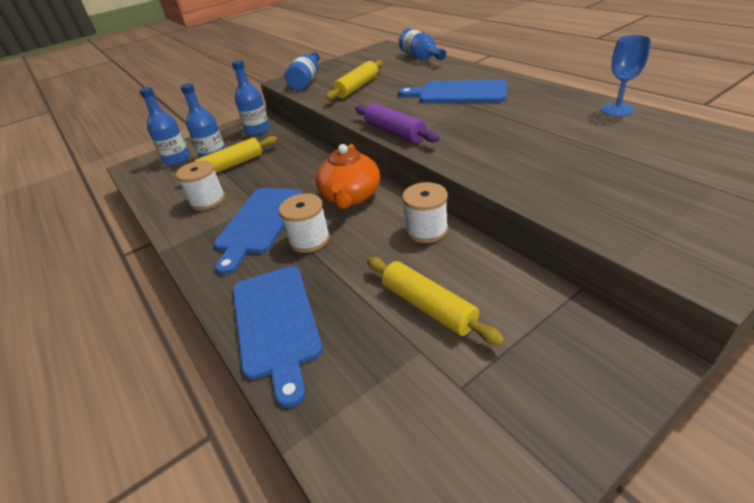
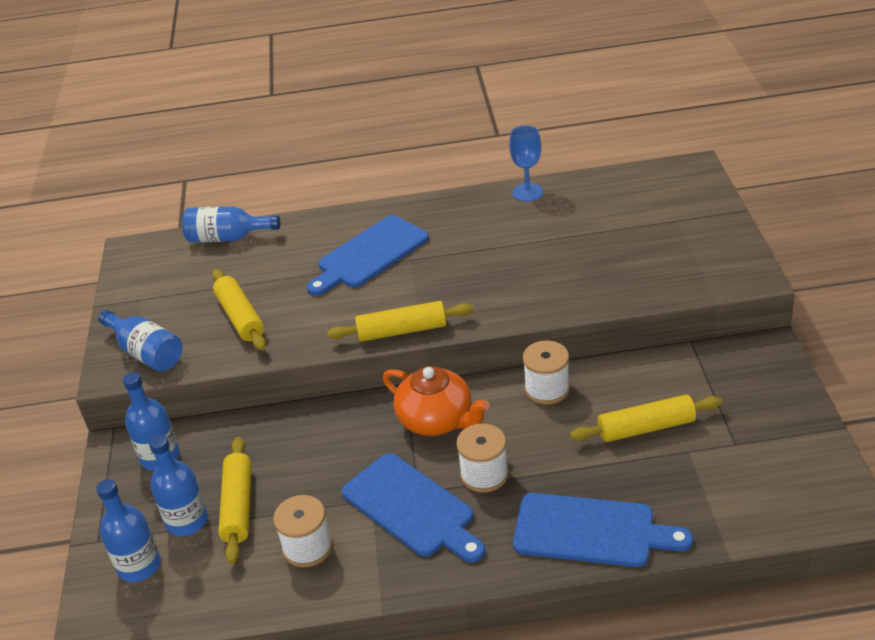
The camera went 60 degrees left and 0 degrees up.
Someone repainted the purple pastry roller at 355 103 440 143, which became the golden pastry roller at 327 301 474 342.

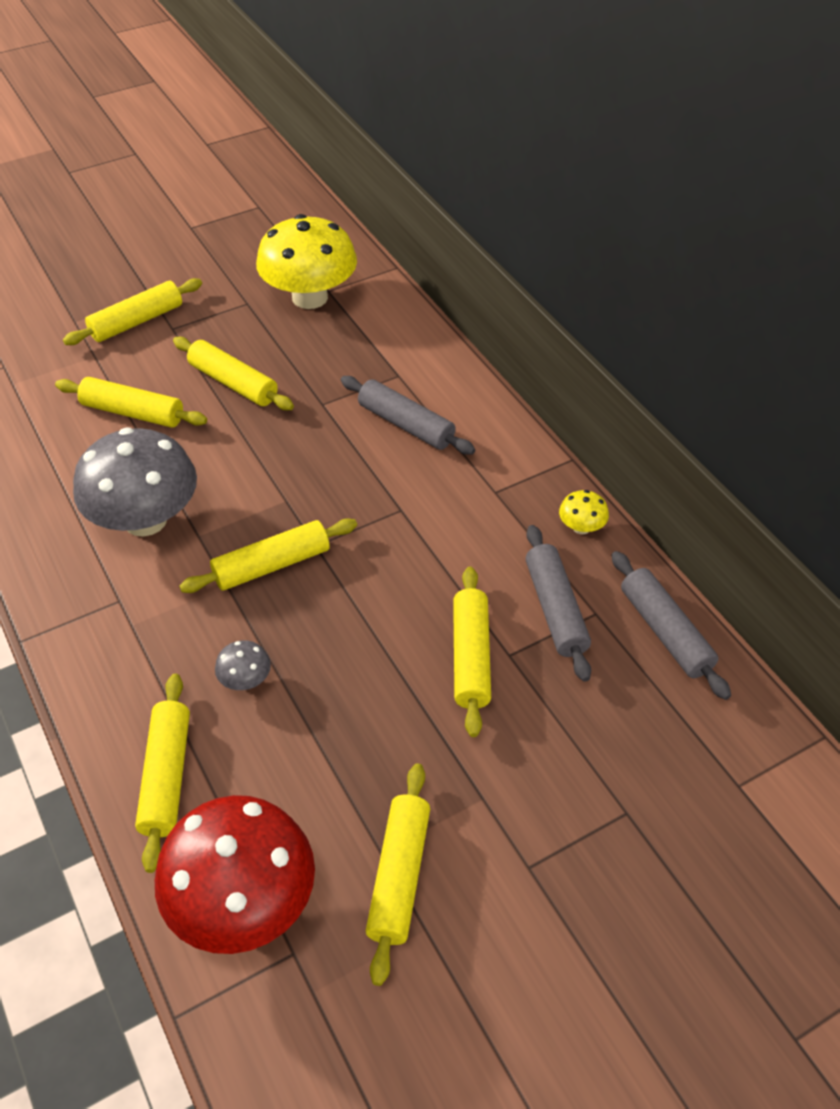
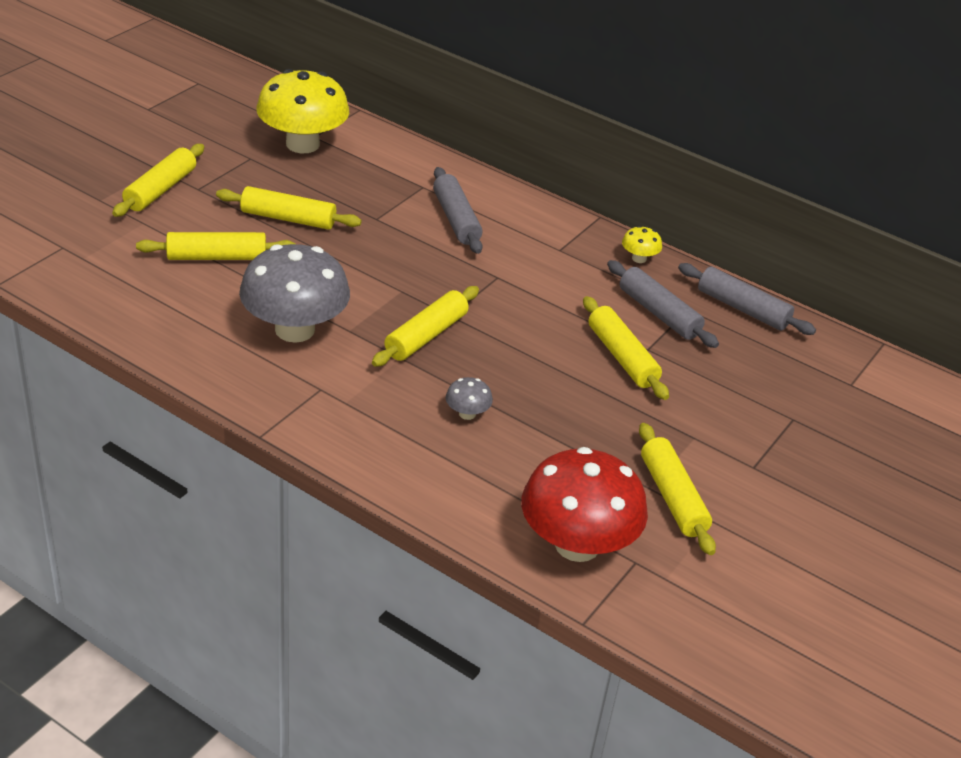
The camera went 30 degrees left and 10 degrees down.
Someone rotated the ash-grey pastry roller at 341 376 475 455 by 60 degrees clockwise.
Someone took away the golden pastry roller at 135 674 190 873.

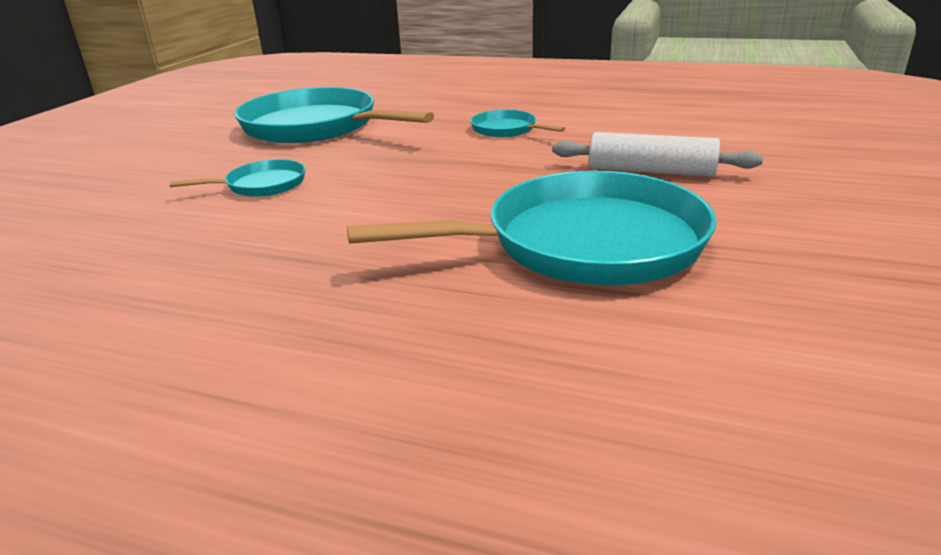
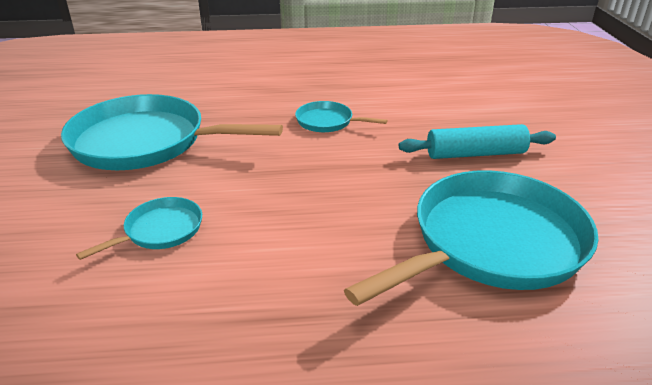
The camera went 25 degrees left and 5 degrees up.
Someone repainted the snow-white pastry roller at 552 132 763 177, which became the teal pastry roller at 399 124 556 159.

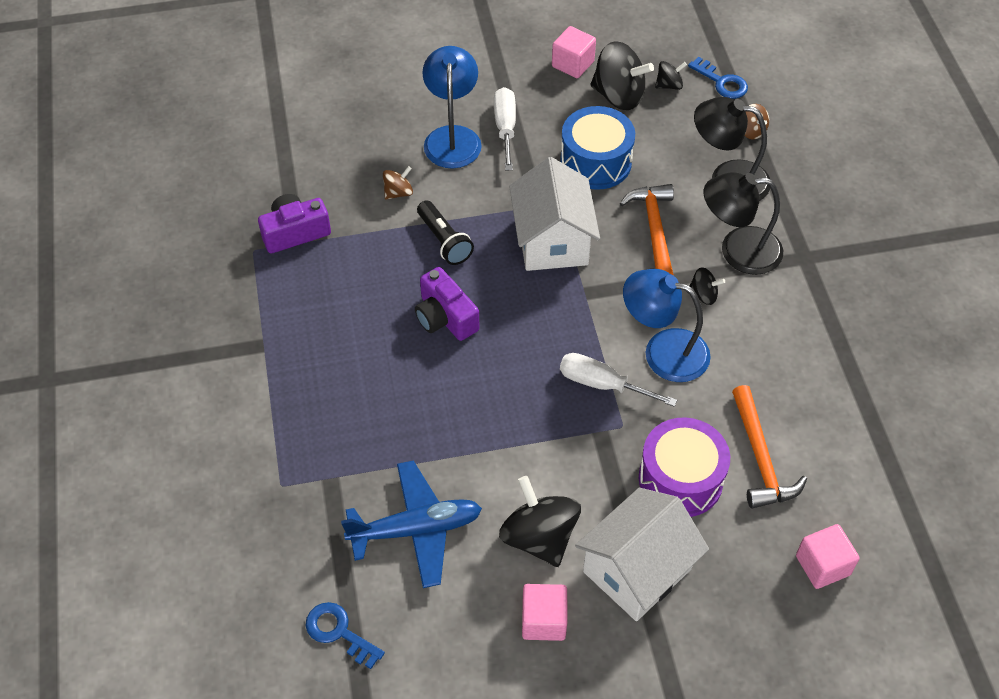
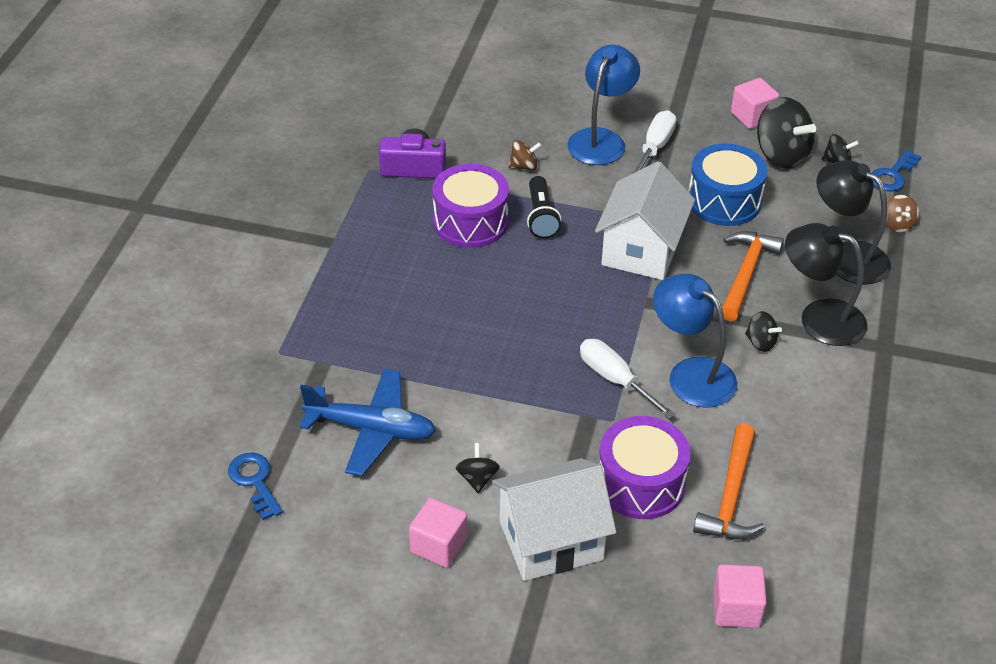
The camera went 25 degrees right and 10 degrees down.
Someone put down the purple snare drum at 432 164 509 248.
Someone scaled the ebony whirligig at 499 476 581 567 by 0.50.
Someone rotated the blue key at 688 57 748 99 by 60 degrees clockwise.
Someone took away the purple photo camera at 415 267 479 341.

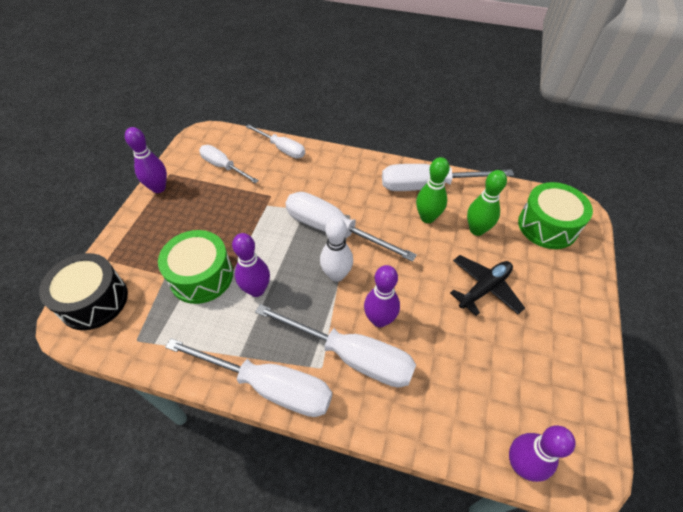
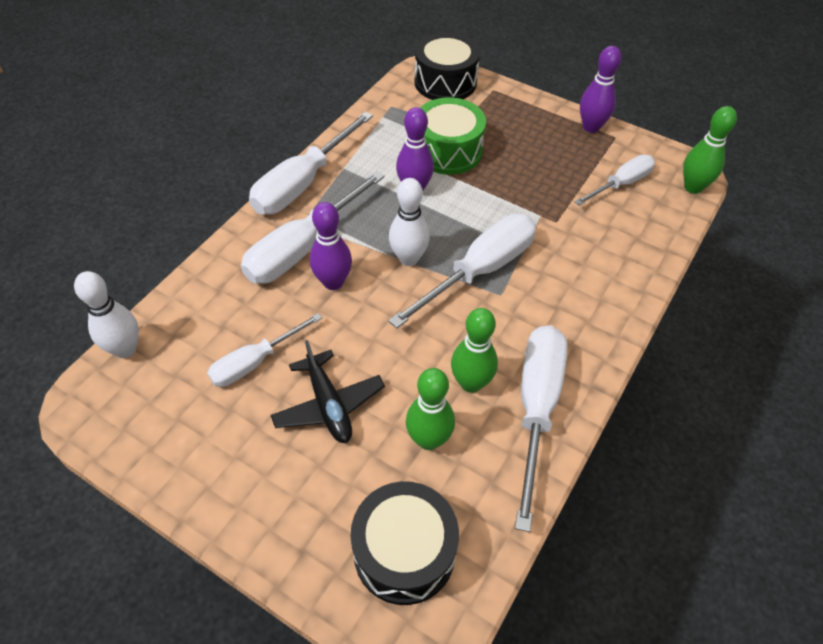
The camera went 105 degrees right and 0 degrees up.
Someone repainted the purple skittle at 509 425 576 482, which became the snow-white skittle at 74 271 139 358.
Someone carried the snow-white hand screwdriver from 246 124 305 158 to 207 313 322 387.
Someone repainted the emerald snare drum at 518 182 593 249, which became the ebony snare drum at 350 481 459 605.
Someone put down the emerald skittle at 683 106 737 194.

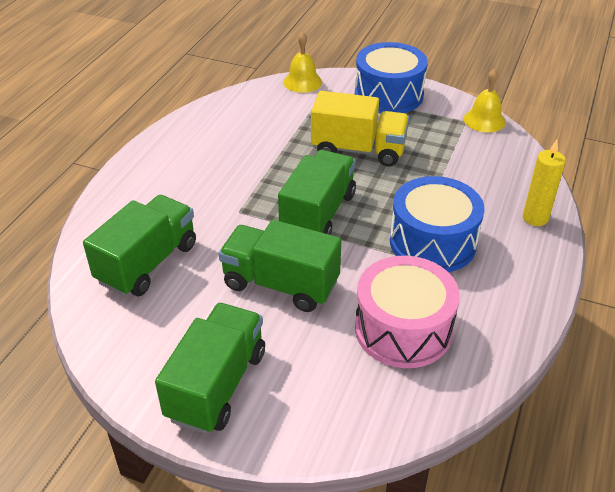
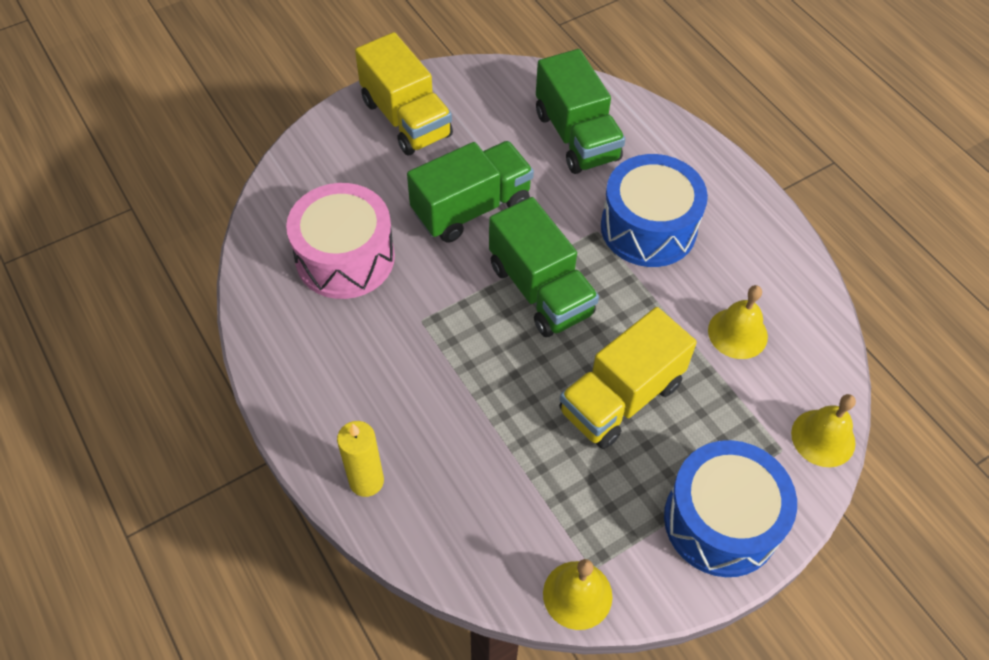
The camera went 125 degrees right and 15 degrees up.
Someone repainted the emerald toy truck at 155 303 265 434, which became the golden toy truck at 355 32 453 155.
Someone carried the blue snare drum from 390 176 484 272 to 601 154 708 267.
Someone put down the golden school bell at 708 285 768 359.

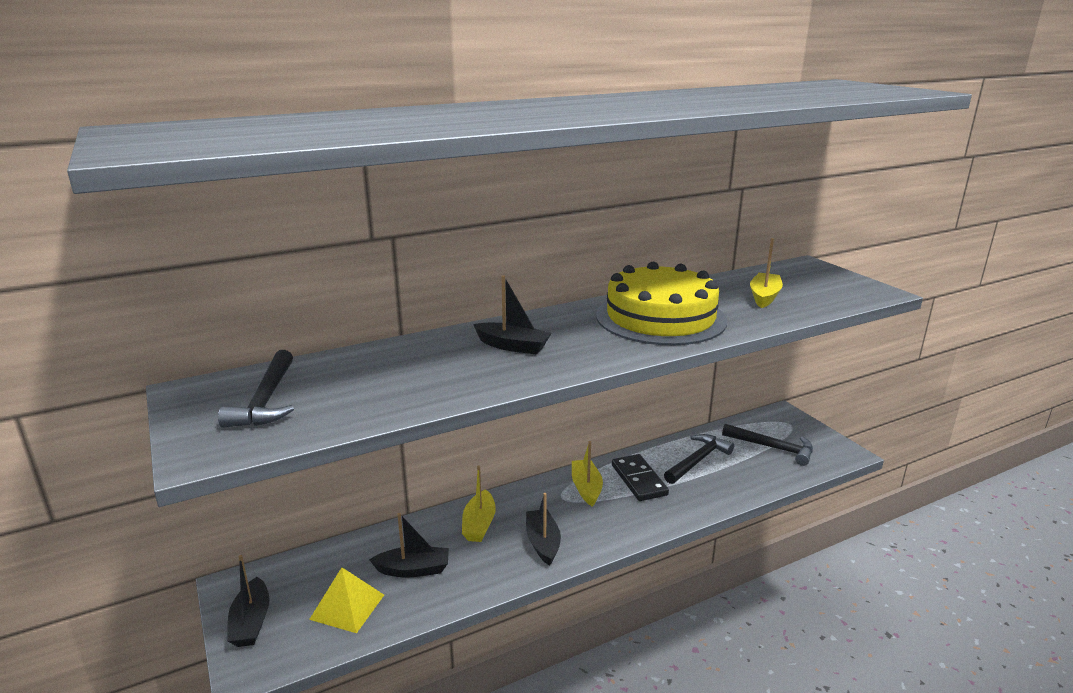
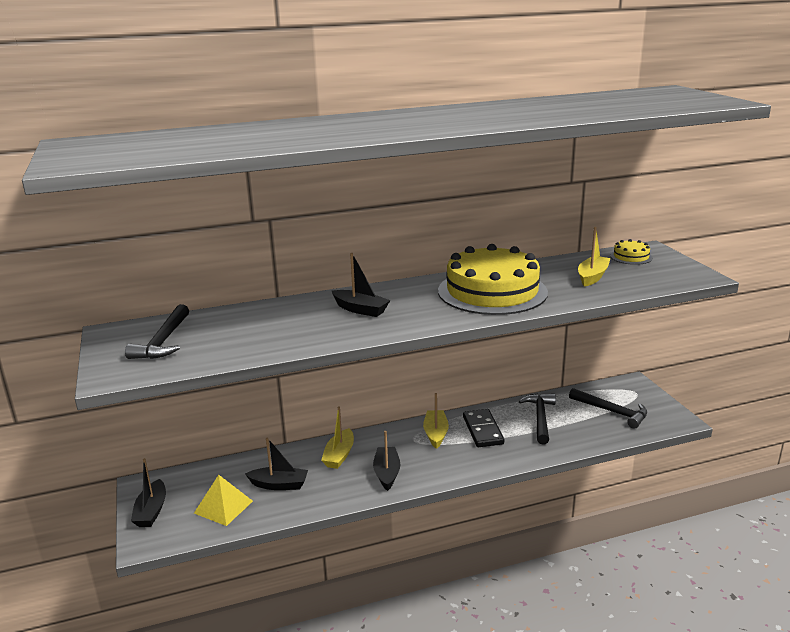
The camera went 10 degrees right and 0 degrees up.
Someone rotated the ebony claw hammer at 664 434 734 484 by 45 degrees counterclockwise.
Someone put down the golden gateau at 610 239 653 265.

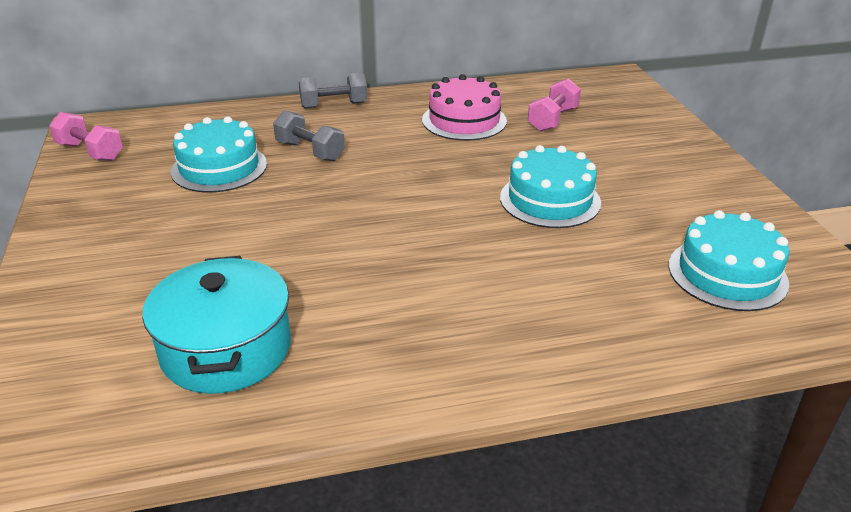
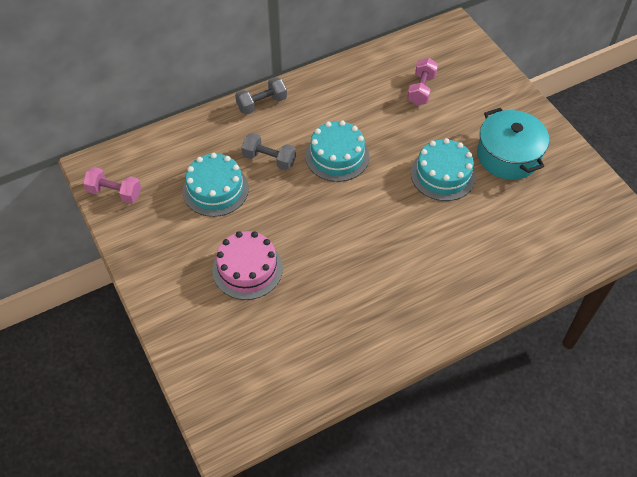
The camera went 15 degrees left and 20 degrees up.
Someone carried the rose-pink gateau from 422 74 507 141 to 213 231 283 300.
Someone carried the teal gateau from 669 210 789 311 to 305 120 369 182.
Someone carried the teal cooking pot from 142 256 291 394 to 477 108 549 180.

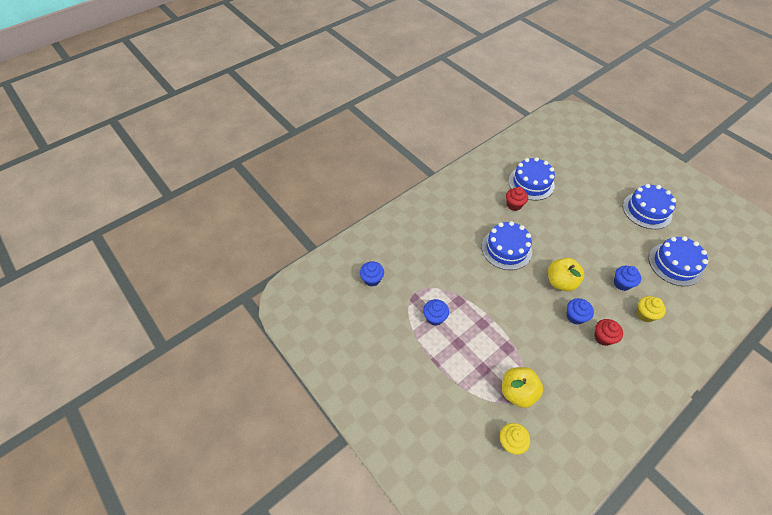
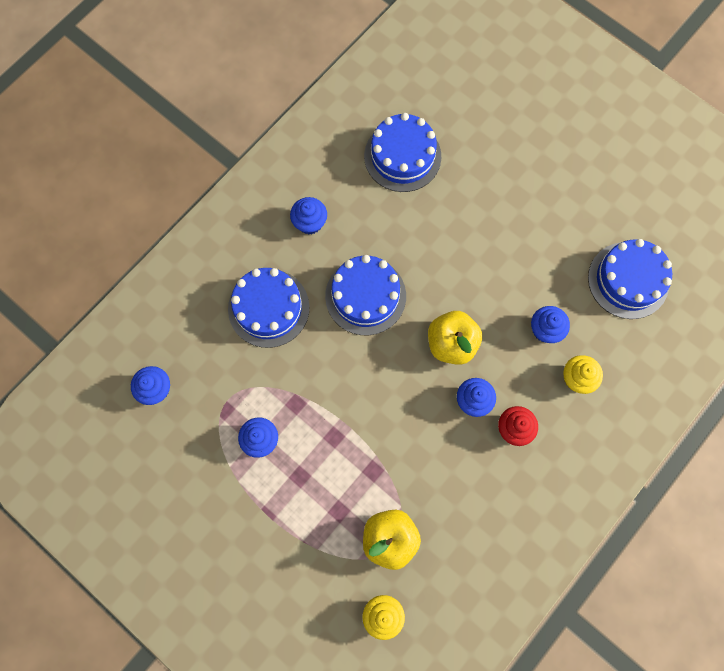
The camera went 10 degrees left and 20 degrees up.
Someone carried the blue gateau from 623 184 676 229 to 228 268 310 348.
Someone put down the blue cupcake at 290 197 327 235.
Someone took away the red cupcake at 506 187 528 211.

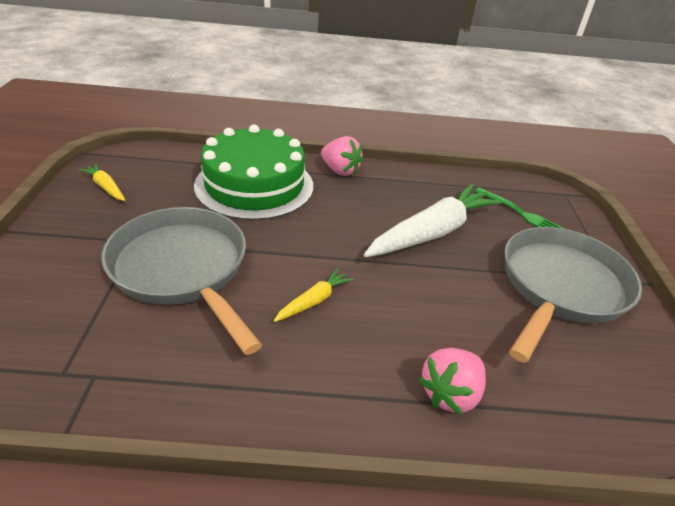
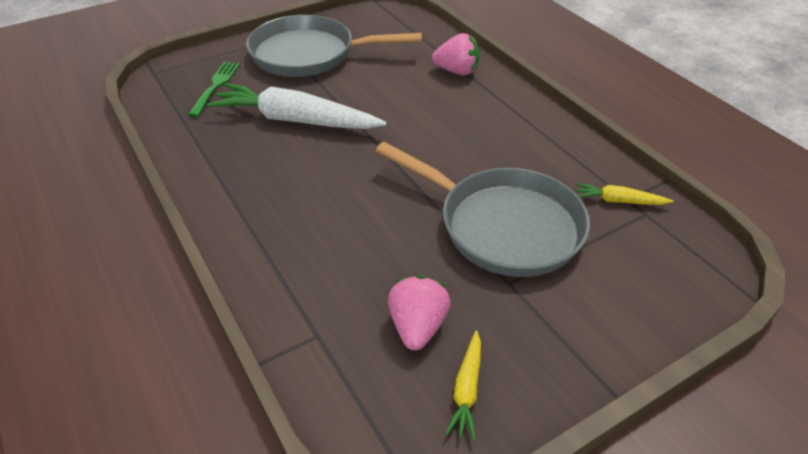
The camera went 120 degrees left and 5 degrees up.
Someone rotated the ash-grey skillet at 101 207 262 355 by 75 degrees counterclockwise.
Someone carried the rose-pink berry from 321 136 363 176 to 388 275 451 350.
Someone carried the golden carrot from 273 268 353 322 to 576 183 673 205.
Someone took away the emerald gateau at 194 125 313 220.

